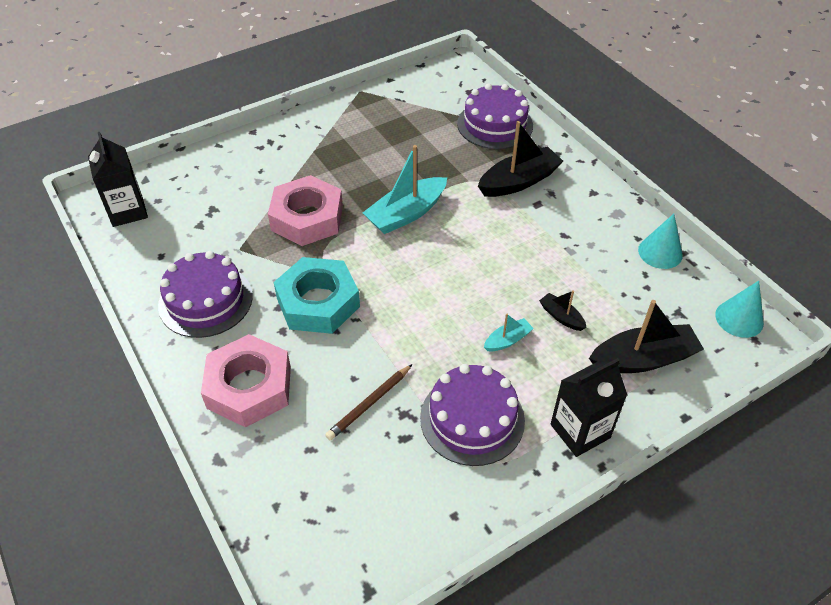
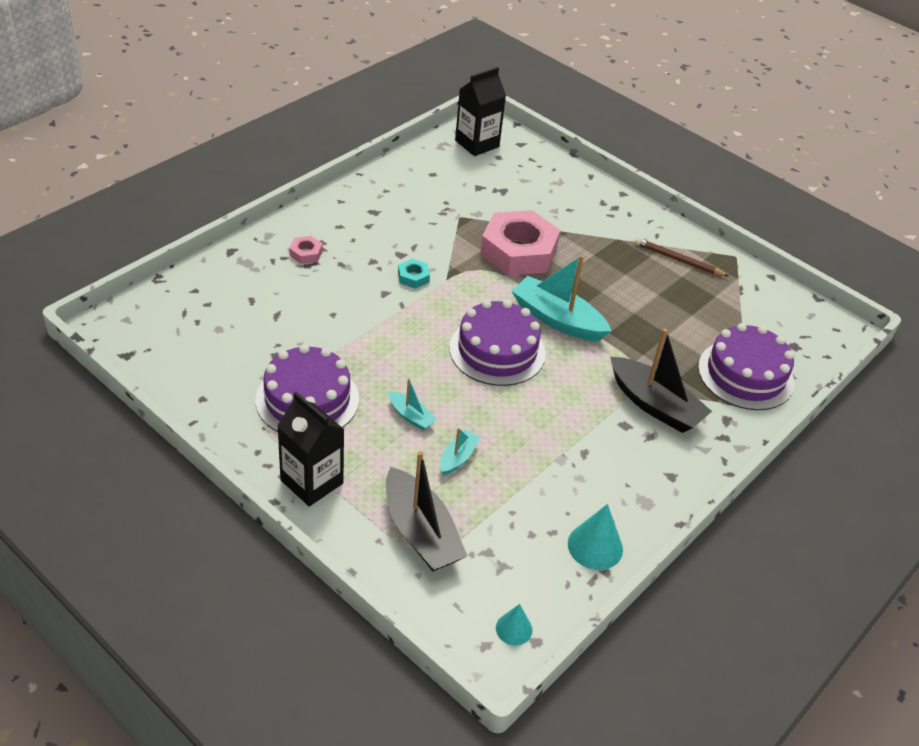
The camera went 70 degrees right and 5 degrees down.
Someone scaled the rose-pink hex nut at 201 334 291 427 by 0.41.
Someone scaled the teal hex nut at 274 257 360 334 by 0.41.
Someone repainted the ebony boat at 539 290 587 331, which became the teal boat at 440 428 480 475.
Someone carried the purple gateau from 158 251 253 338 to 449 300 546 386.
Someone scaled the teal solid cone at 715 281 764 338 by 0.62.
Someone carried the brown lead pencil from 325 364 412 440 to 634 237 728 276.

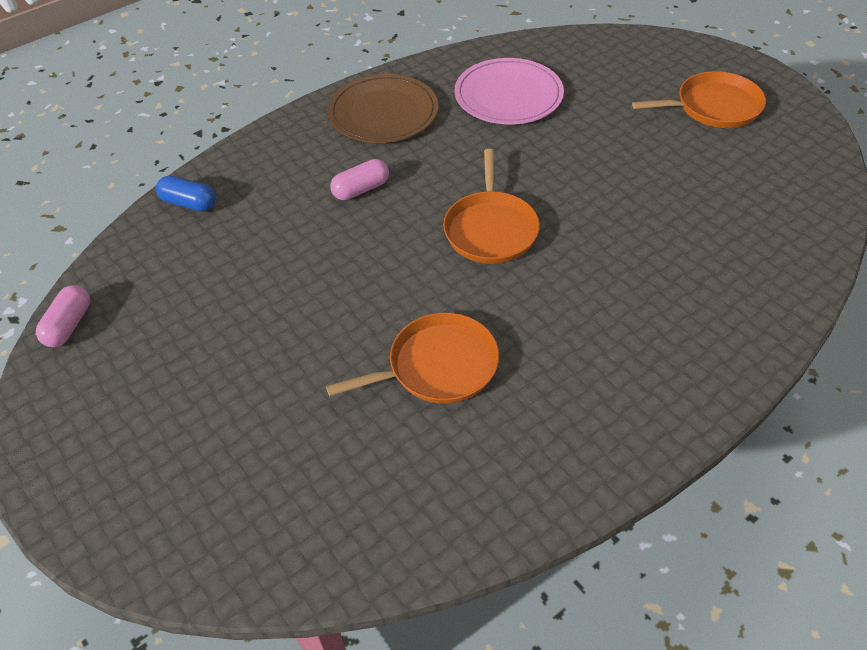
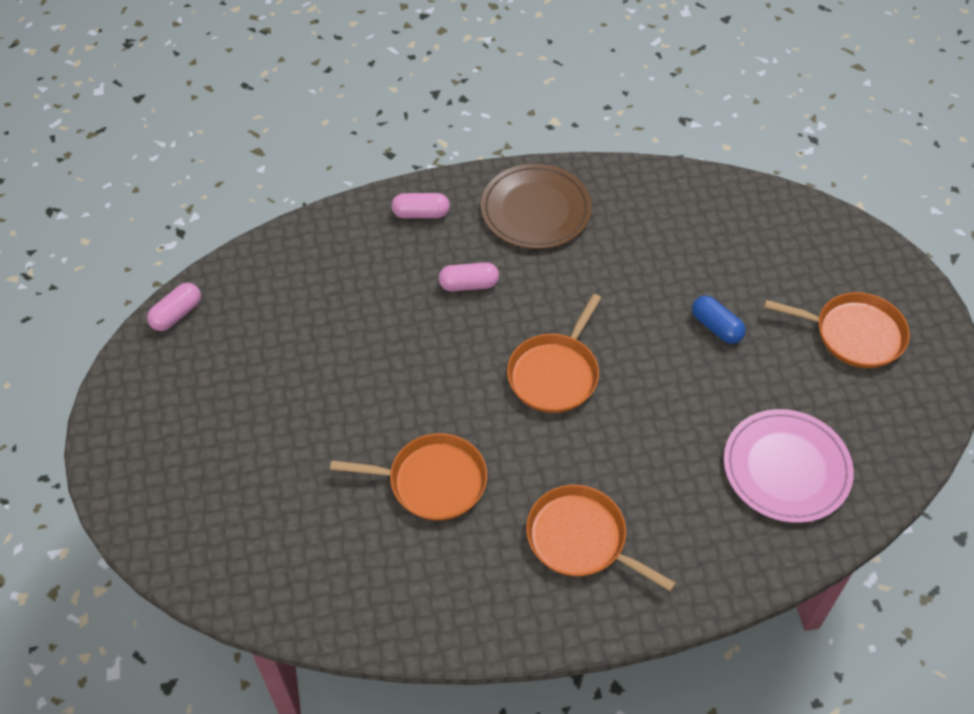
The camera went 25 degrees right and 5 degrees up.
Someone put down the rose-pink capsule at 391 193 450 218.
Someone put down the bright orange skillet at 526 485 676 592.
Someone carried the blue capsule from 156 176 216 211 to 692 295 746 344.
Someone carried the rose-pink plate from 455 58 564 124 to 724 409 854 523.

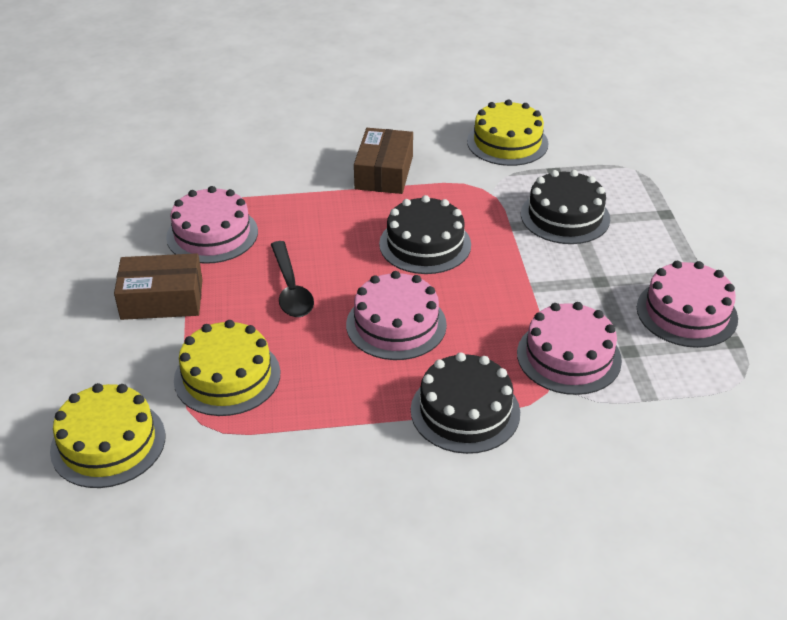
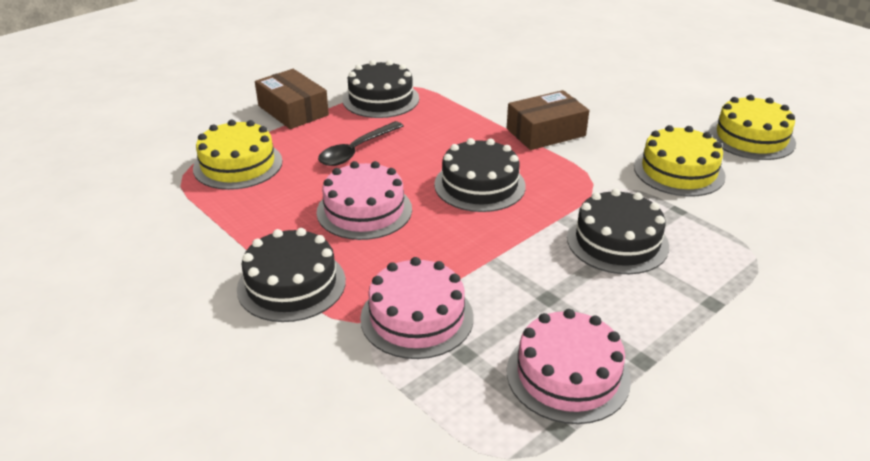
The camera went 55 degrees right and 5 degrees down.
Someone repainted the rose-pink gateau at 166 186 258 264, which became the ebony gateau at 342 60 419 118.
Someone carried the golden gateau from 50 383 165 488 to 708 95 796 160.

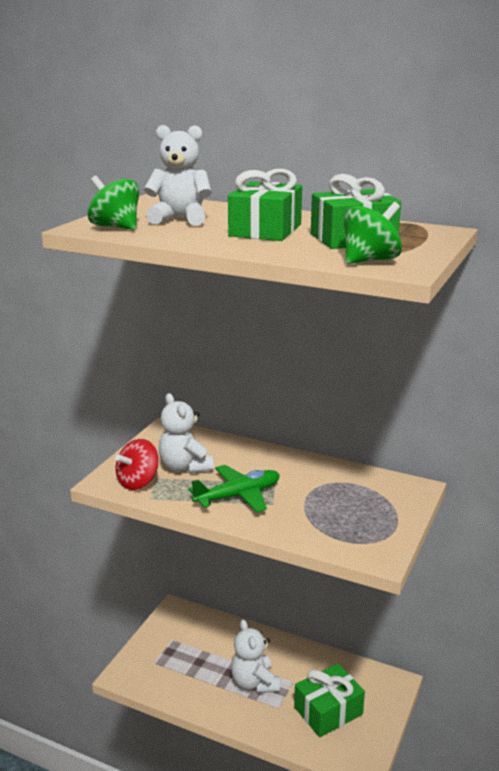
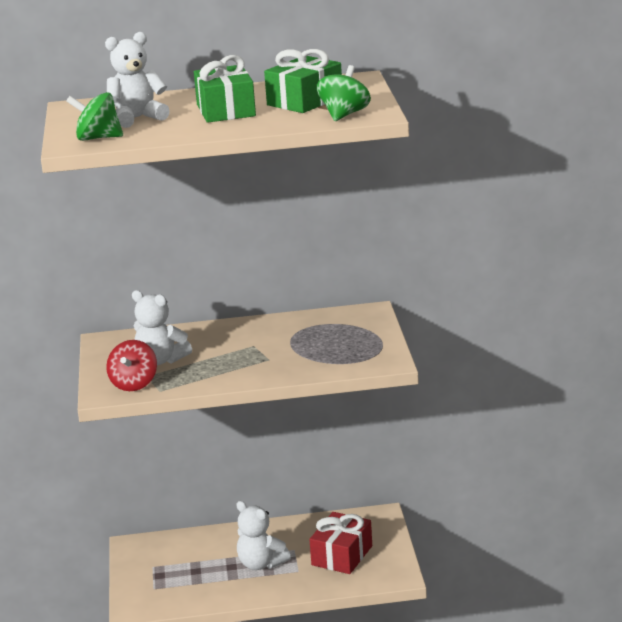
The camera went 30 degrees left and 0 degrees up.
Someone repainted the emerald present at 294 663 365 737, which became the red present at 309 512 372 574.
Someone took away the emerald plane at 189 465 280 513.

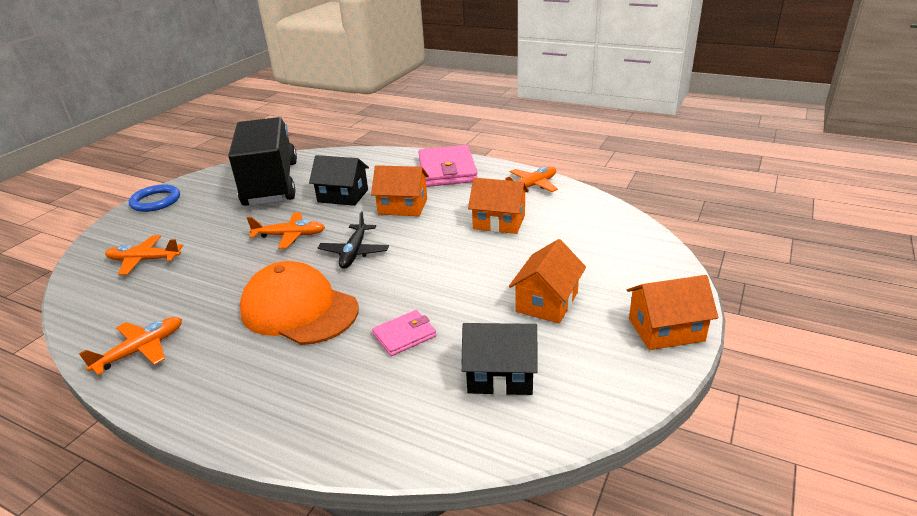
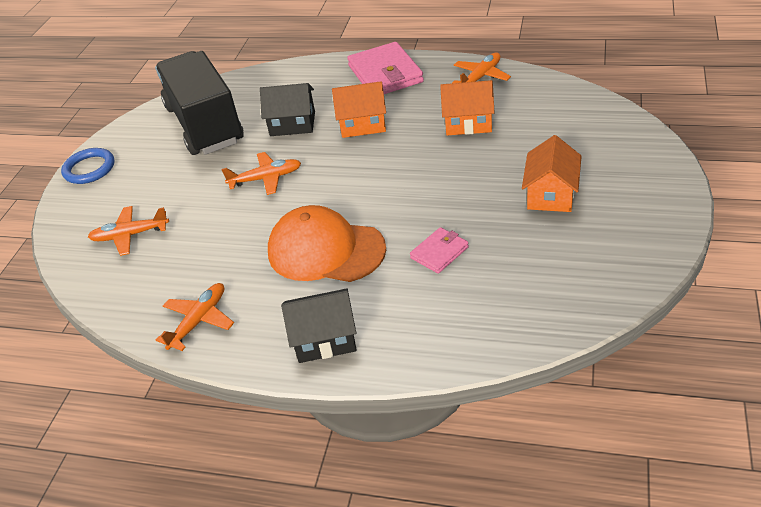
The camera went 10 degrees left and 10 degrees up.
Someone carried the ebony house from 461 323 538 395 to 281 288 357 363.
Someone took away the ebony plane at 318 211 389 269.
Someone took away the bright orange house at 627 275 718 350.

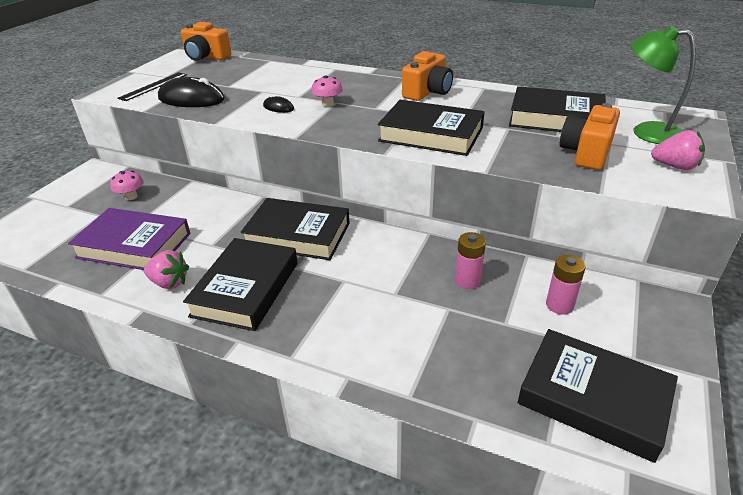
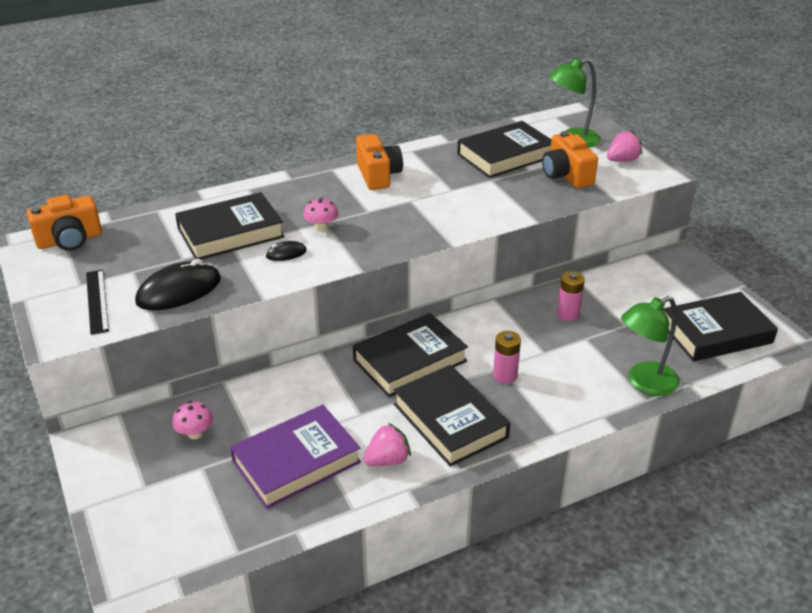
The camera went 50 degrees left and 0 degrees up.
Someone carried the ebony book from 378 100 485 156 to 175 192 285 260.
Someone carried the rose-pink power cell from 546 255 586 315 to 493 331 521 384.
Someone put down the emerald reading lamp at 621 296 680 396.

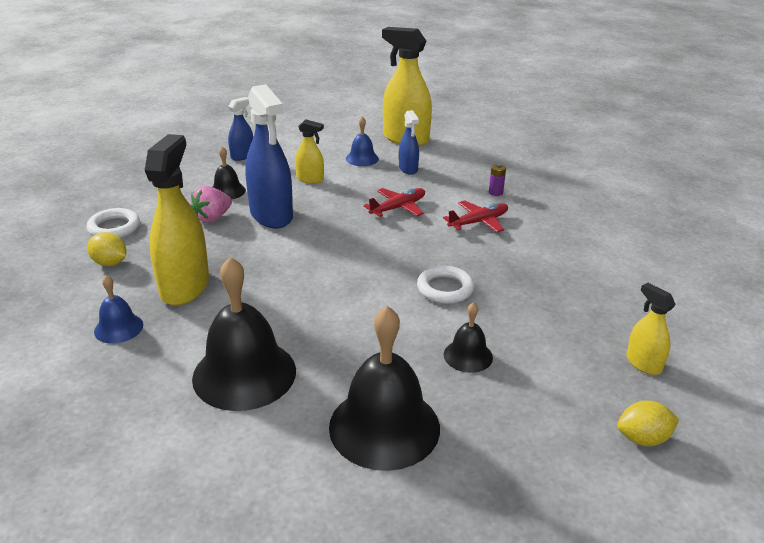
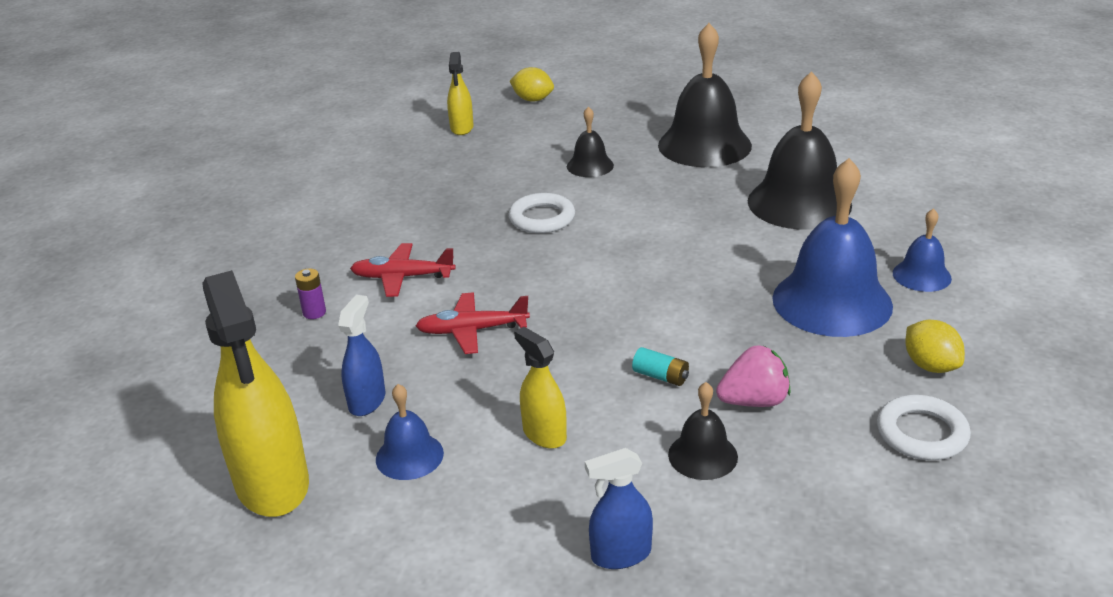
The camera went 145 degrees left and 0 degrees up.
Someone swapped the blue sprayer at 245 84 293 228 for the teal power cell at 632 347 689 386.
Someone swapped the golden sprayer at 145 134 209 305 for the blue school bell at 772 158 893 337.

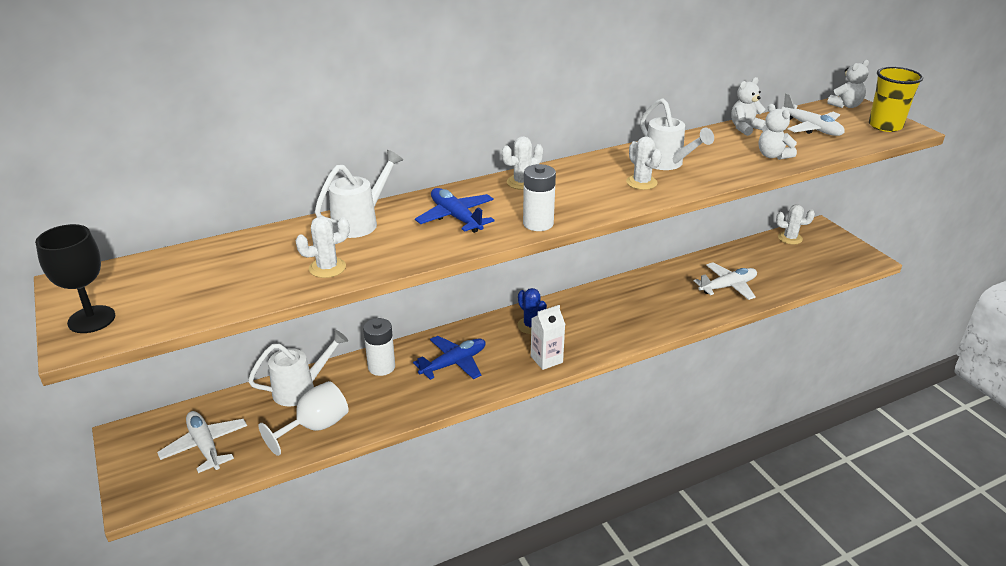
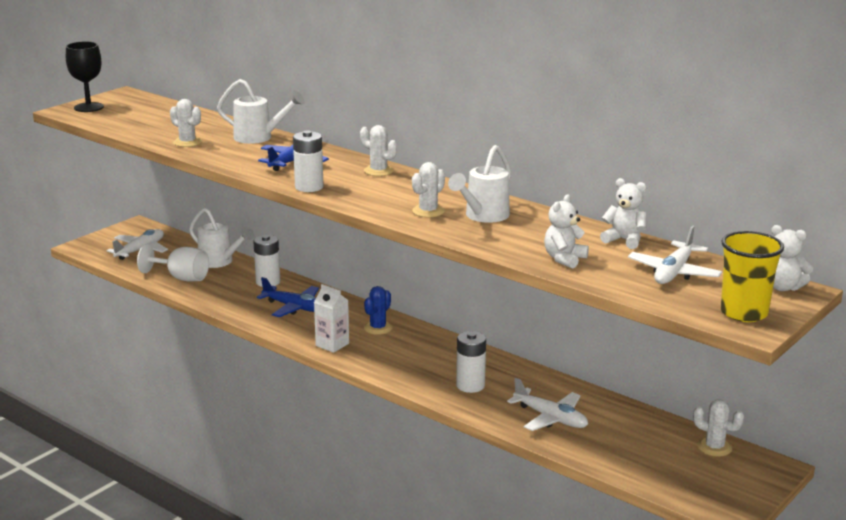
The camera went 65 degrees right and 10 degrees down.
Someone put down the snow-white power cell at 456 331 486 393.
Someone rotated the snow-white cactus at 776 204 815 244 by 45 degrees counterclockwise.

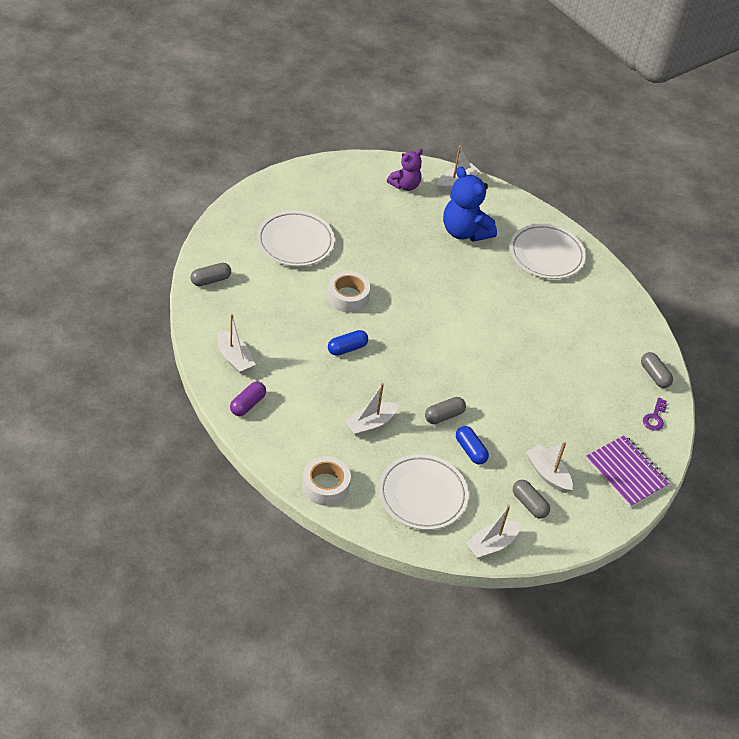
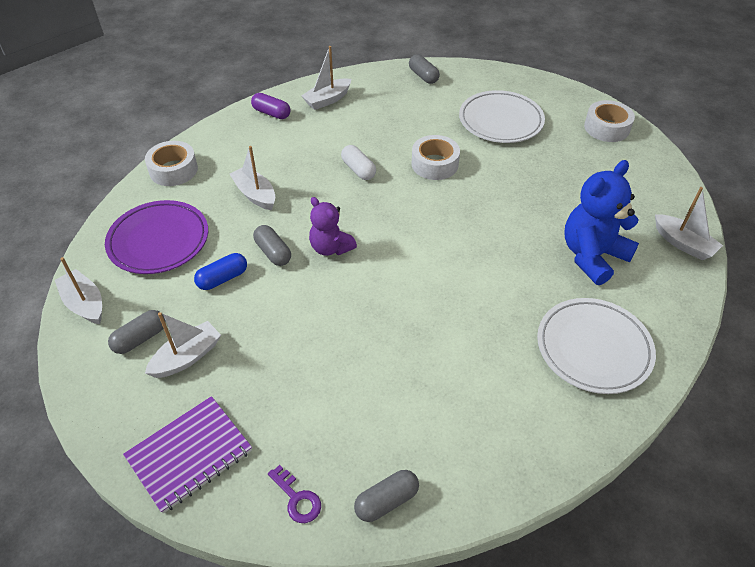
The camera went 90 degrees right and 0 degrees up.
Someone repainted the snow-white plate at 378 454 469 530, which became the purple plate at 105 200 208 274.
Someone rotated the purple key at 643 397 667 431 by 150 degrees counterclockwise.
Someone carried the purple teddy from 387 149 423 191 to 309 197 357 256.
Someone repainted the blue capsule at 328 330 368 356, which became the snow-white capsule at 341 145 376 180.
Someone put down the snow-white tape at 584 100 635 142.

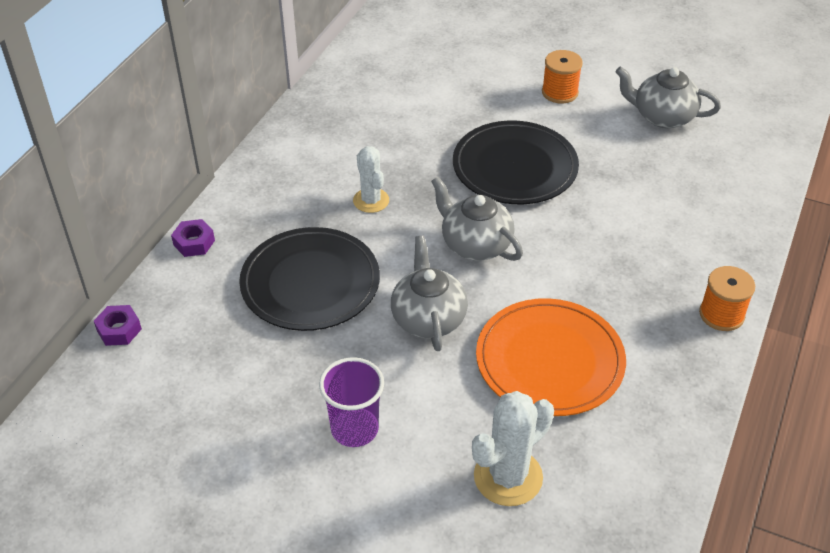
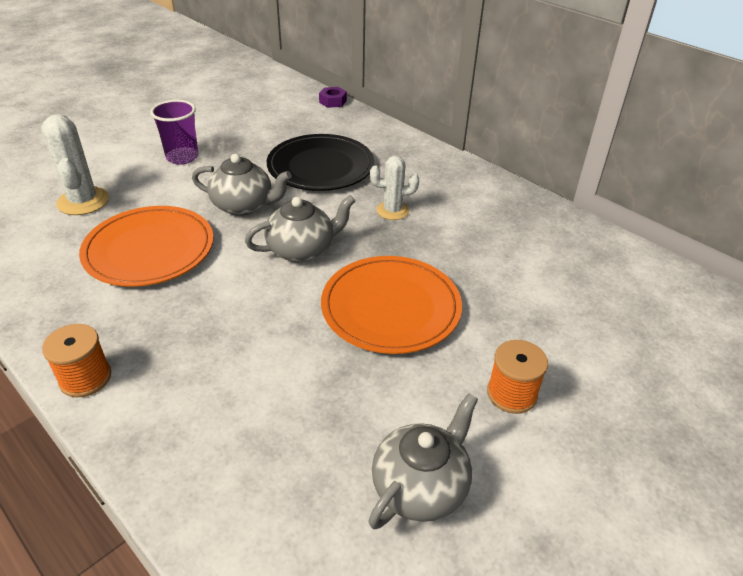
The camera went 110 degrees right and 5 degrees down.
Someone repainted the ebony plate at 453 120 579 204, which became the bright orange plate at 321 256 462 354.
Someone took away the purple hex nut at 171 219 215 257.

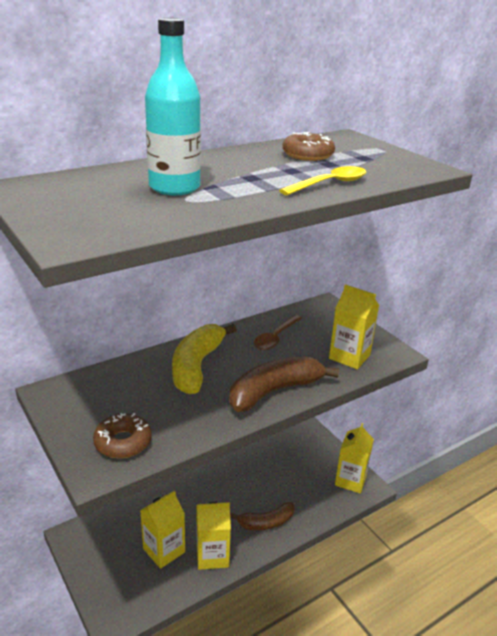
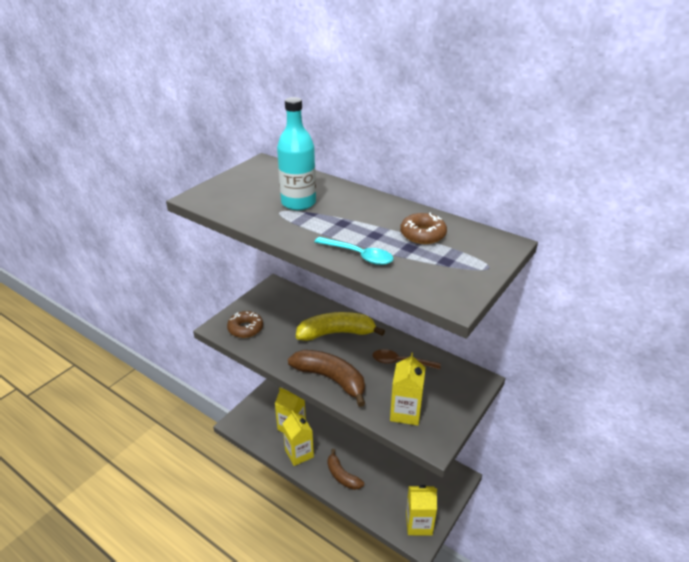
The camera went 70 degrees right and 5 degrees up.
Someone repainted the golden tablespoon at 279 166 366 195, which became the teal tablespoon at 314 237 393 265.

